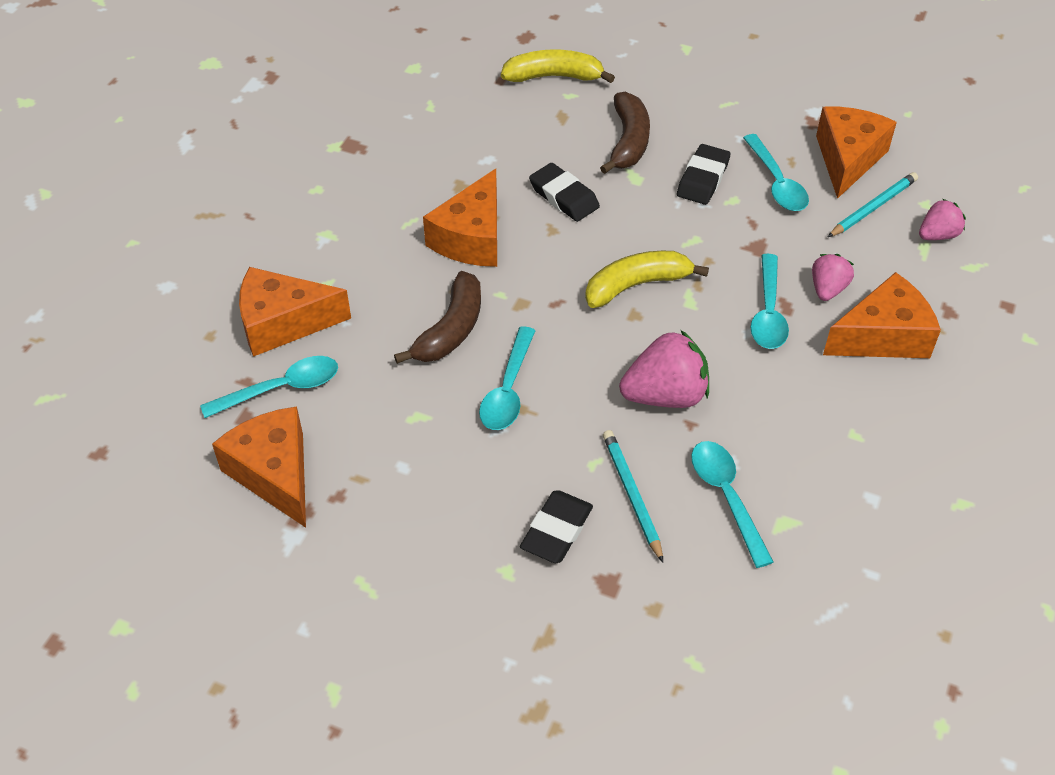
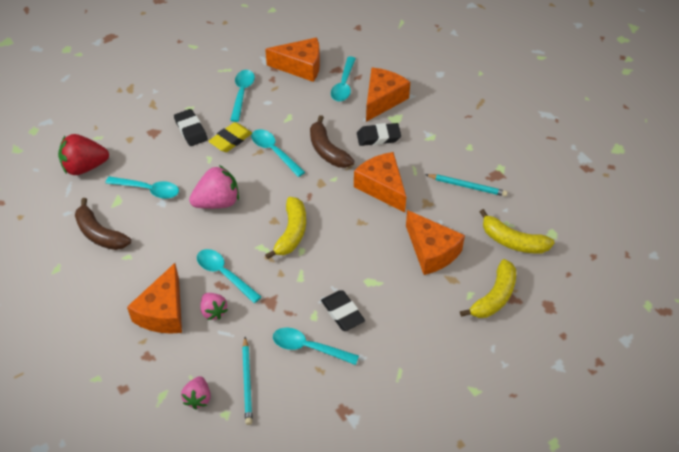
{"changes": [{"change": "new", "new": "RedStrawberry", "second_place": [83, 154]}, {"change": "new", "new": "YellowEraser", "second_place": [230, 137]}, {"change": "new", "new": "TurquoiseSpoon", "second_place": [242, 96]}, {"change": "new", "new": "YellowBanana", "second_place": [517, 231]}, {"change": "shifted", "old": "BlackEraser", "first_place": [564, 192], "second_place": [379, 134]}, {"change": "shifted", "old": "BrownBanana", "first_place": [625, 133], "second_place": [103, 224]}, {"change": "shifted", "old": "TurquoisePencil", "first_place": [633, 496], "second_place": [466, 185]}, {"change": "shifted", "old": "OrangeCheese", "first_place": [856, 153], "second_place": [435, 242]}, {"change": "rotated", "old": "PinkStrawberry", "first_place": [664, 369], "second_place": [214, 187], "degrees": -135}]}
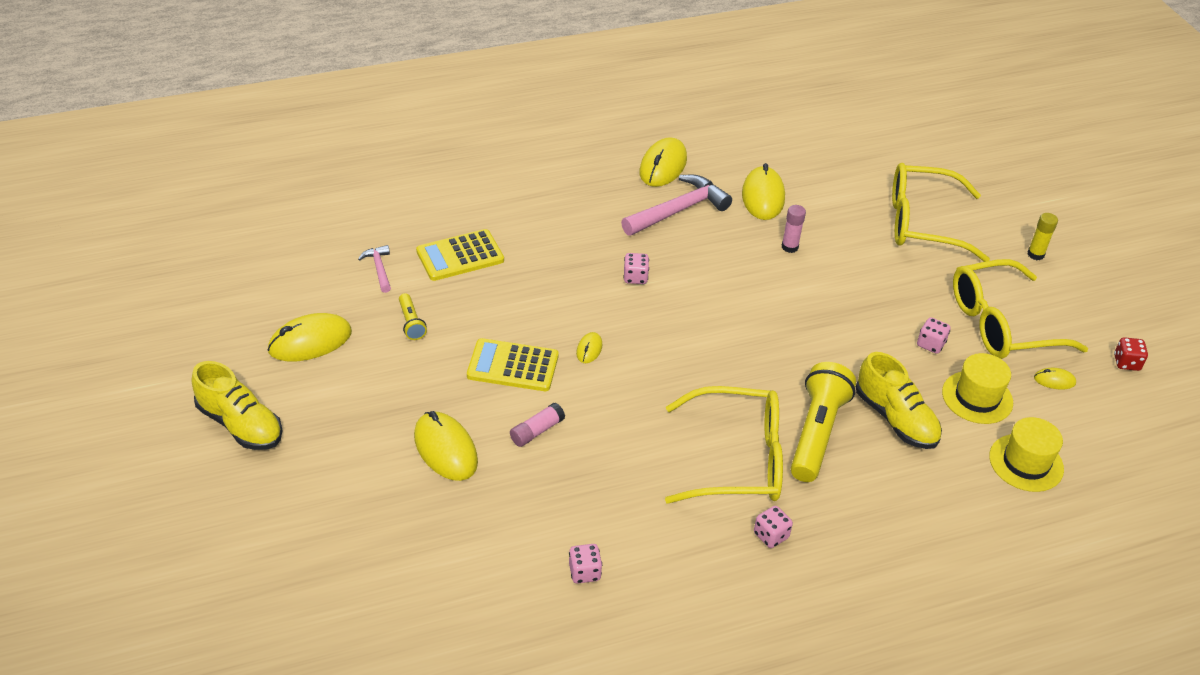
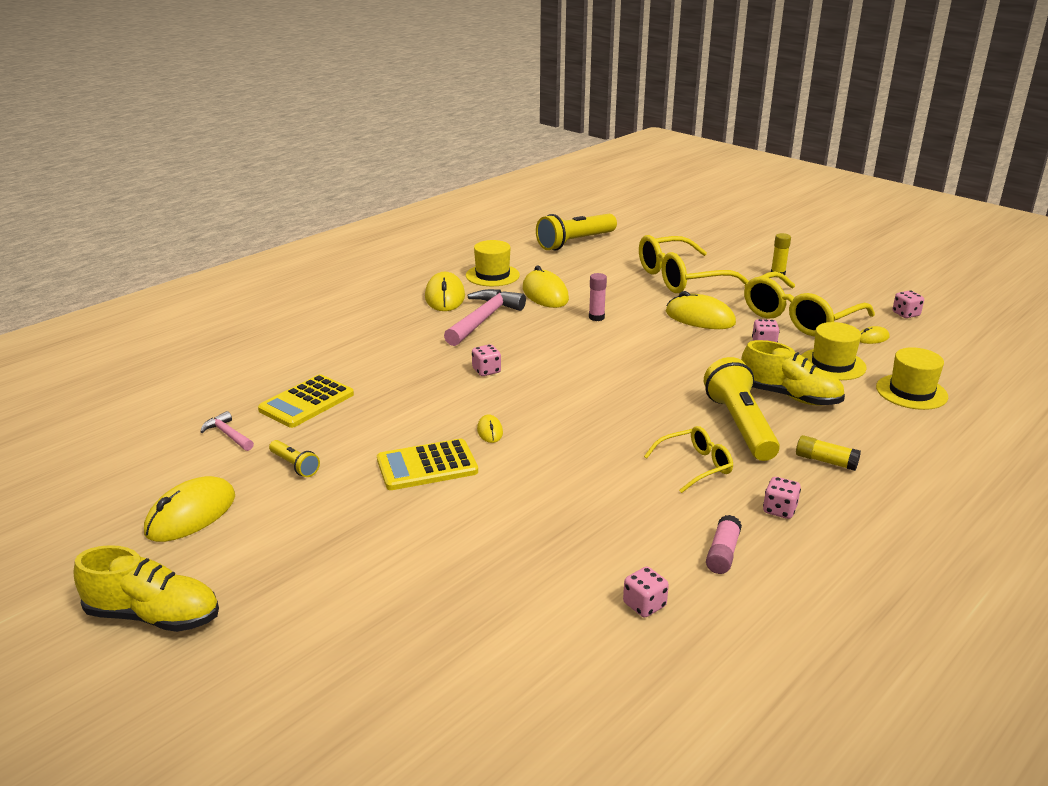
{"changes": [{"change": "new", "new": "YellowHat", "second_place": [493, 263]}, {"change": "new", "new": "YellowFlashlight", "second_place": [576, 232]}, {"change": "new", "new": "YellowGlueStick", "second_place": [828, 453]}, {"change": "shifted", "old": "YellowMouse", "first_place": [446, 446], "second_place": [701, 310]}, {"change": "shifted", "old": "PinkGlueStick", "first_place": [537, 425], "second_place": [724, 544]}, {"change": "repainted", "old": "RedDice", "new": "PinkDice", "first_place": [1131, 354], "second_place": [908, 304]}, {"change": "scaled", "old": "YellowGlasses", "first_place": [724, 445], "second_place": [688, 459], "factor": 0.53}]}
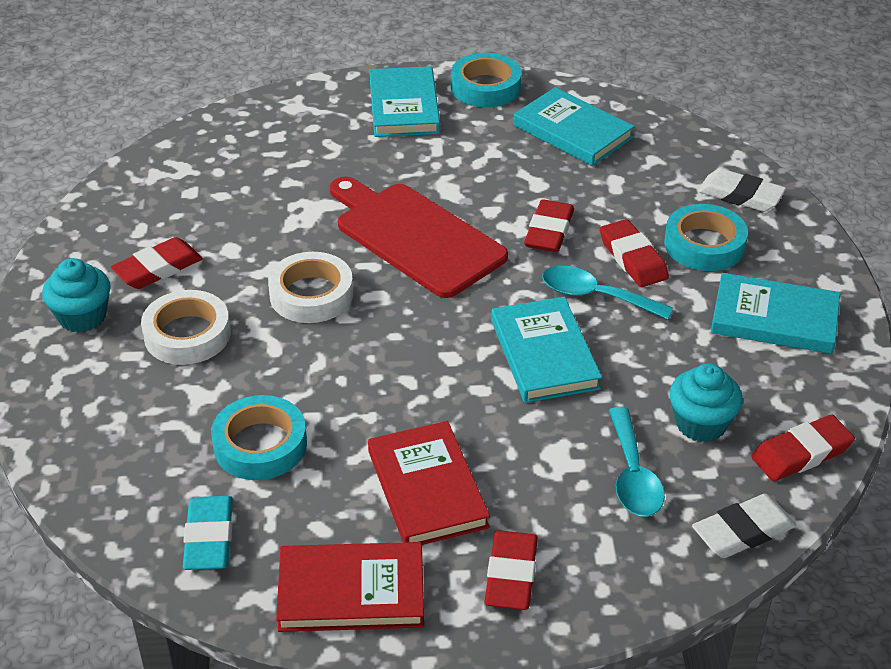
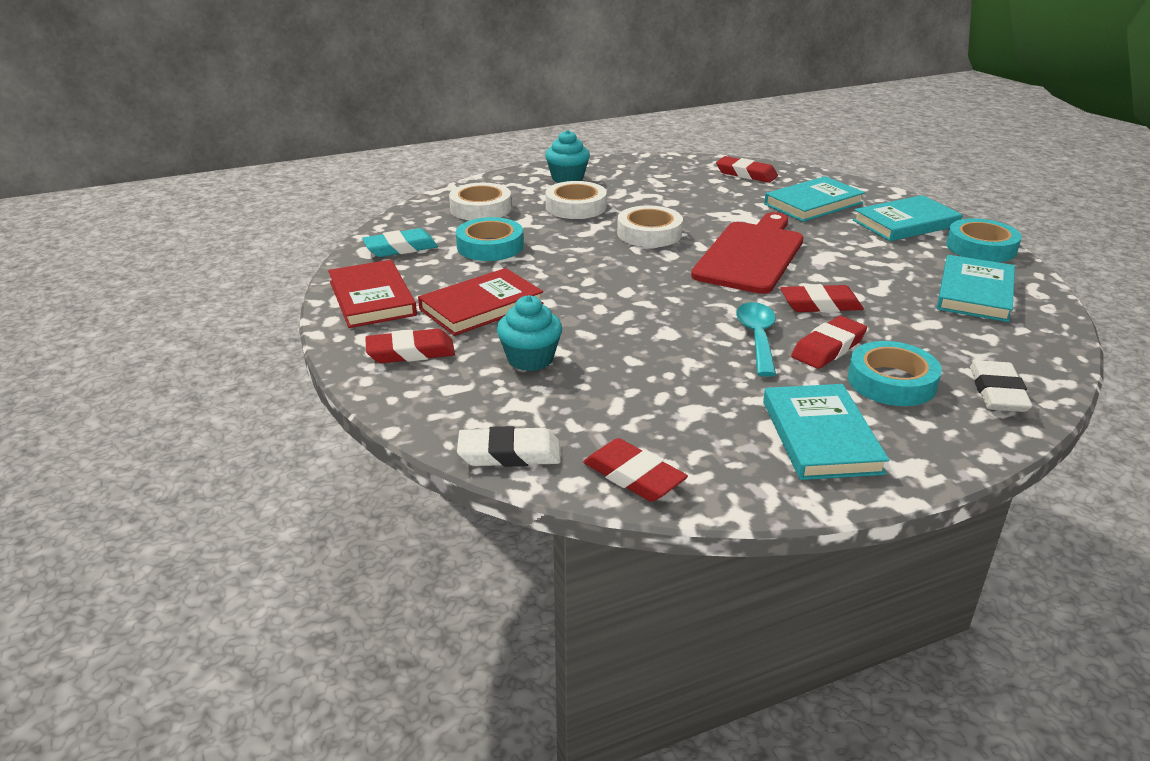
{"changes": [{"change": "gone", "old": "TurquoiseSpoon", "first_place": [637, 462]}, {"change": "new", "new": "WhiteTape", "second_place": [480, 201]}, {"change": "shifted", "old": "RedEraser", "first_place": [157, 263], "second_place": [747, 169]}, {"change": "shifted", "old": "TurquoiseBook", "first_place": [546, 350], "second_place": [814, 199]}, {"change": "shifted", "old": "TurquoiseCupcake", "first_place": [706, 402], "second_place": [529, 333]}, {"change": "rotated", "old": "WhiteEraser", "first_place": [744, 526], "second_place": [508, 446], "degrees": -45}]}
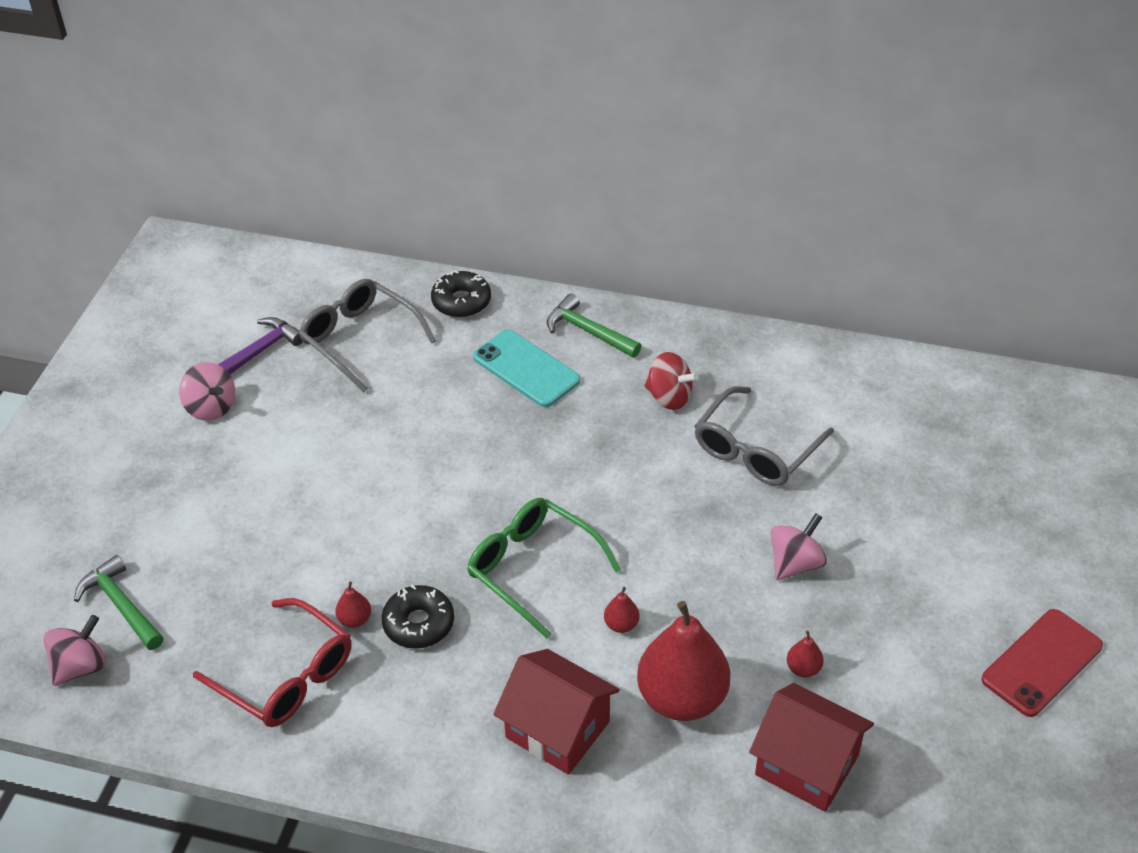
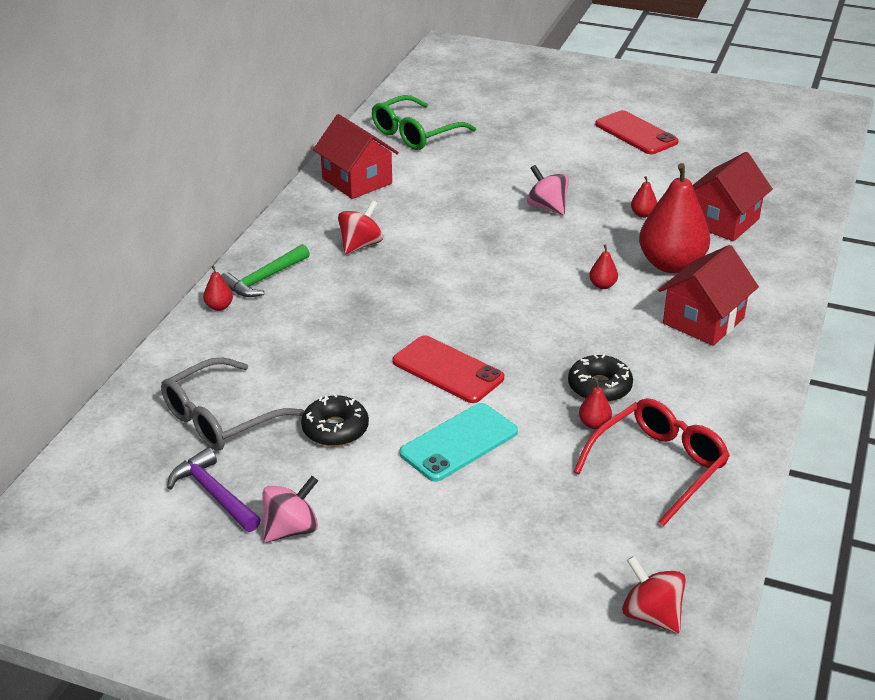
{"changes": [{"change": "gone", "old": "GreenHammer", "first_place": [119, 602]}, {"change": "gone", "old": "GreyGlasses", "first_place": [764, 436]}, {"change": "new", "new": "RedPear", "second_place": [218, 288]}, {"change": "new", "new": "RedHouse", "second_place": [356, 156]}, {"change": "new", "new": "RedPhone", "second_place": [448, 369]}, {"change": "shifted", "old": "BlackDonut", "first_place": [461, 294], "second_place": [335, 419]}, {"change": "shifted", "old": "GreenGlasses", "first_place": [544, 568], "second_place": [424, 122]}, {"change": "shifted", "old": "TurquoisePhone", "first_place": [526, 368], "second_place": [458, 442]}, {"change": "repainted", "old": "PinkSpinningTop", "new": "RedSpinningTop", "first_place": [74, 650], "second_place": [654, 594]}]}
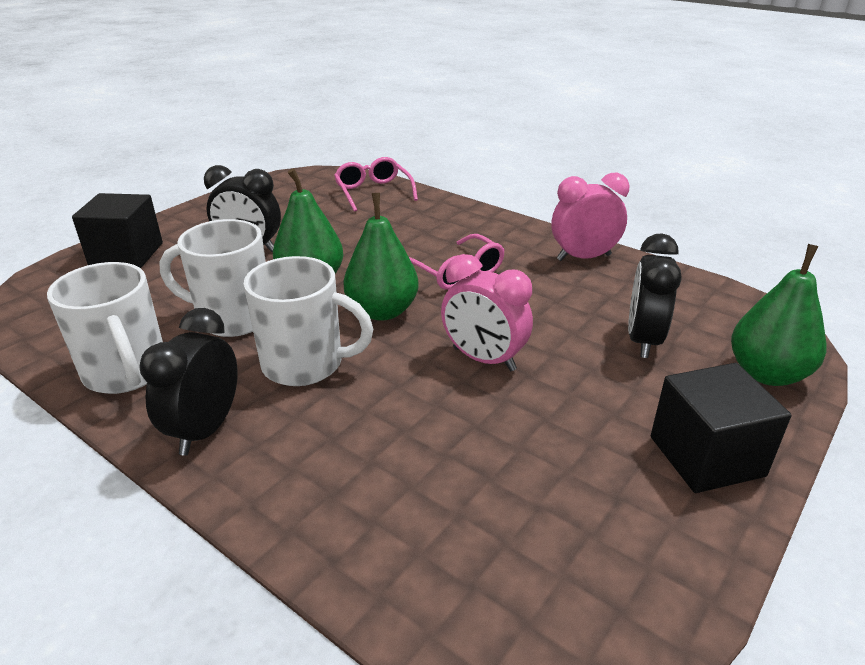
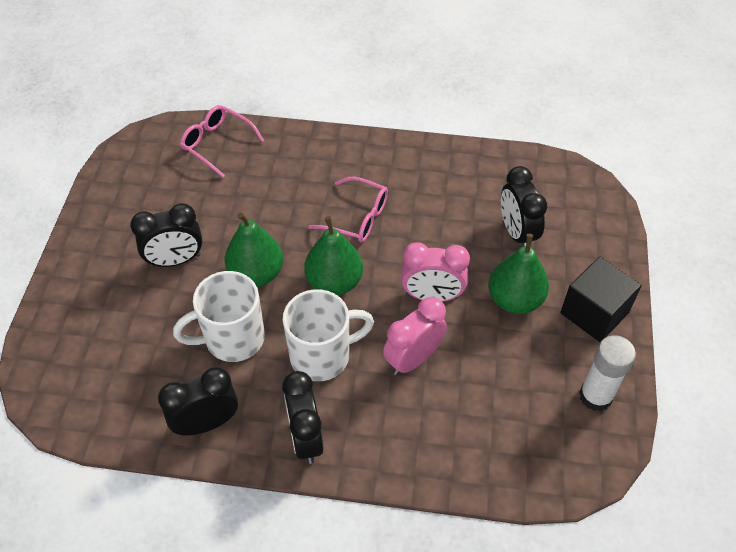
{"changes": [{"change": "gone", "old": "BlackCube", "first_place": [117, 230]}, {"change": "new", "new": "WhiteGlueStick", "second_place": [607, 373]}, {"change": "shifted", "old": "PinkClock", "first_place": [591, 217], "second_place": [415, 336]}, {"change": "shifted", "old": "GreenPear", "first_place": [778, 315], "second_place": [519, 274]}, {"change": "swapped", "old": "WhiteMug", "new": "BlackClock", "first_place": [105, 328], "second_place": [198, 401]}]}
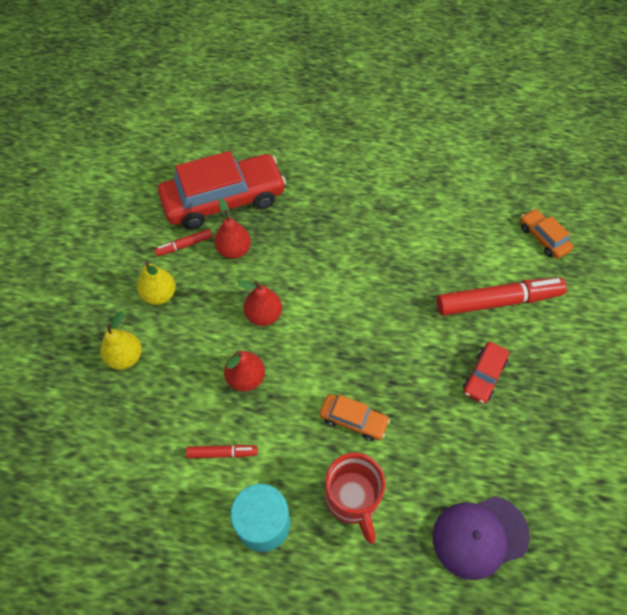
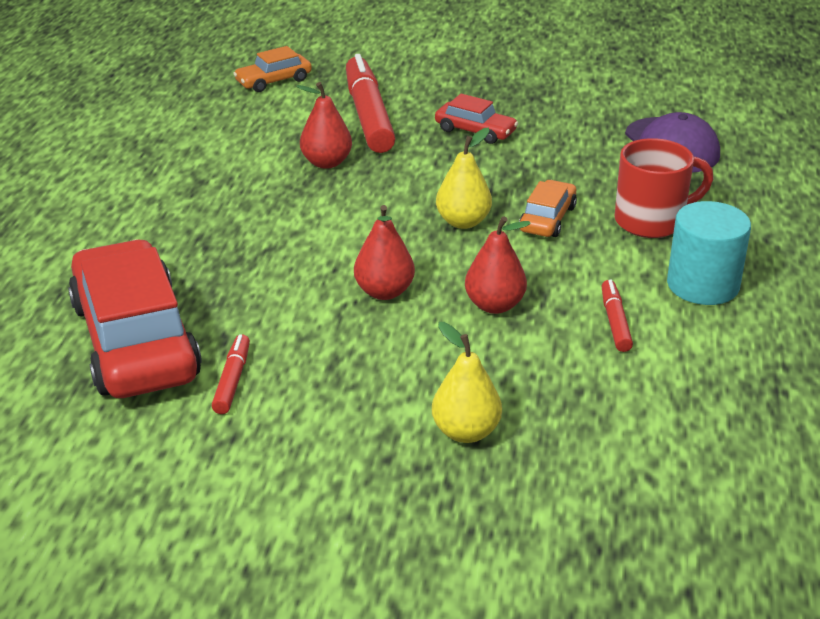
{"changes": [{"change": "shifted", "old": "YellowPear", "first_place": [156, 283], "second_place": [464, 178]}, {"change": "shifted", "old": "RedPear", "first_place": [232, 228], "second_place": [324, 125]}, {"change": "rotated", "old": "RedMarker", "first_place": [183, 242], "second_place": [231, 374], "degrees": -150}]}
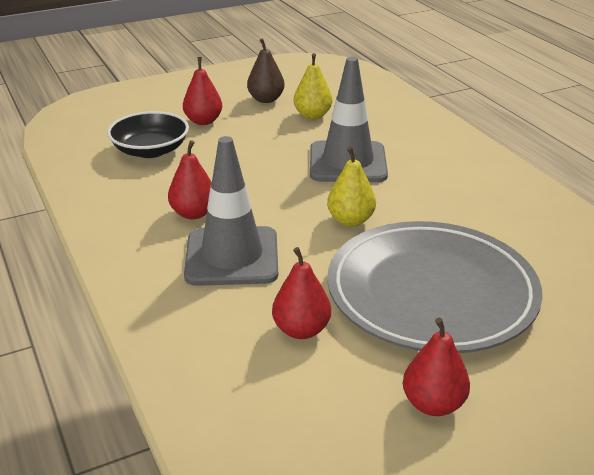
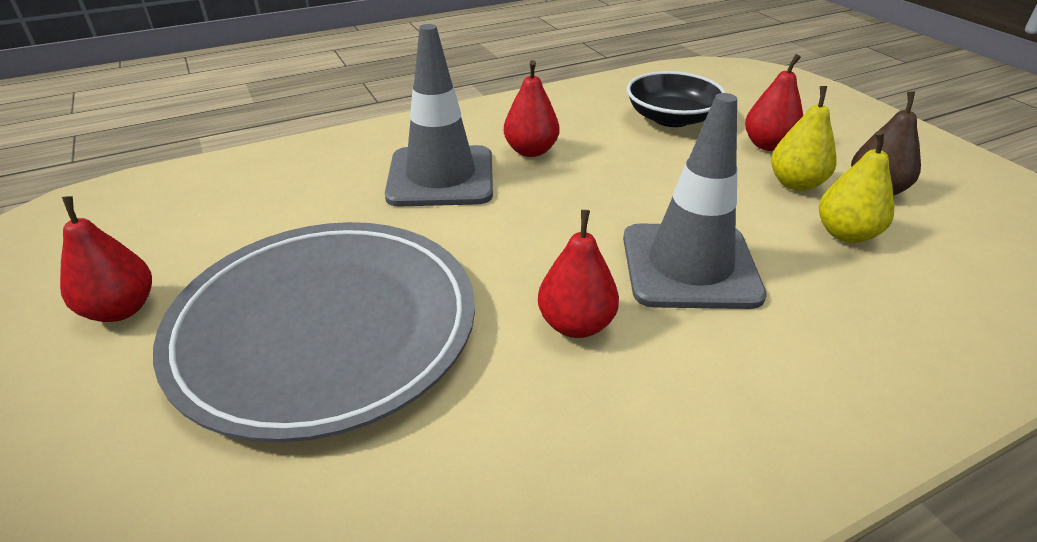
{"changes": [{"change": "shifted", "old": "RedPear", "first_place": [301, 293], "second_place": [578, 274]}, {"change": "shifted", "old": "YellowPear", "first_place": [351, 187], "second_place": [804, 138]}]}
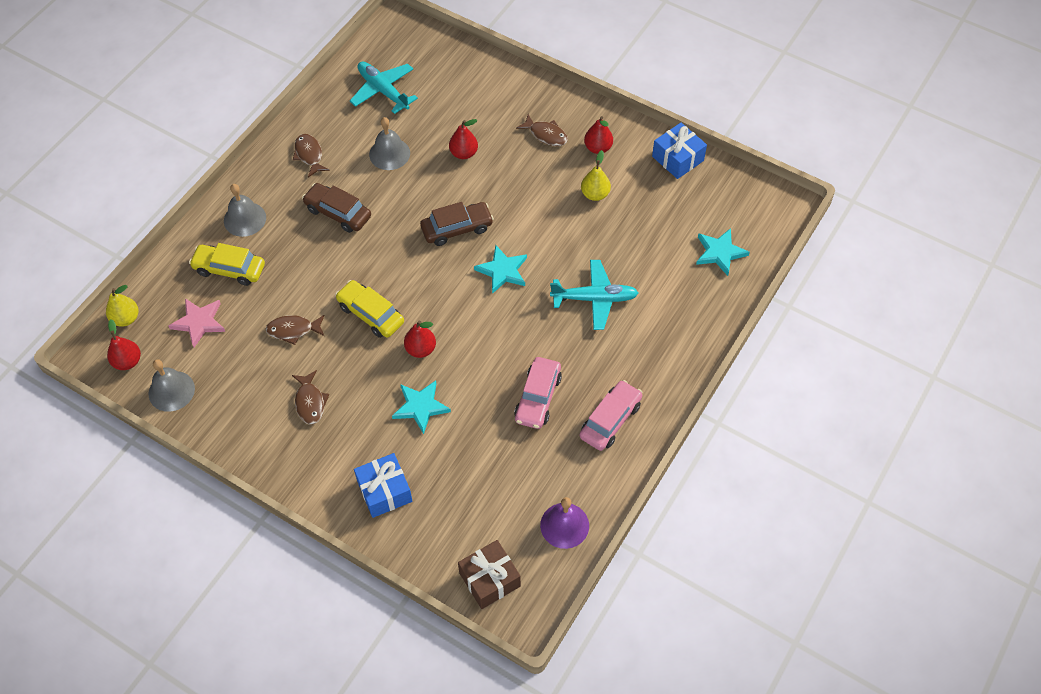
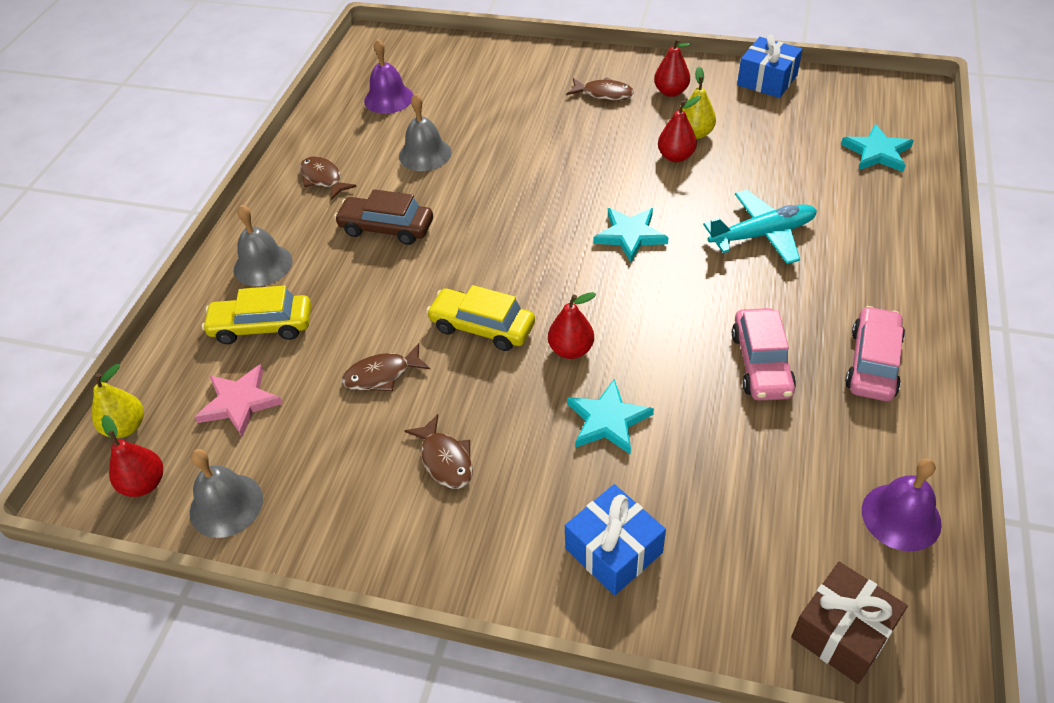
{"changes": [{"change": "gone", "old": "BrownCar", "first_place": [457, 224]}, {"change": "shifted", "old": "RedPear", "first_place": [463, 139], "second_place": [679, 129]}, {"change": "swapped", "old": "TurquoisePlane", "new": "PurpleBell", "first_place": [384, 88], "second_place": [388, 76]}]}
